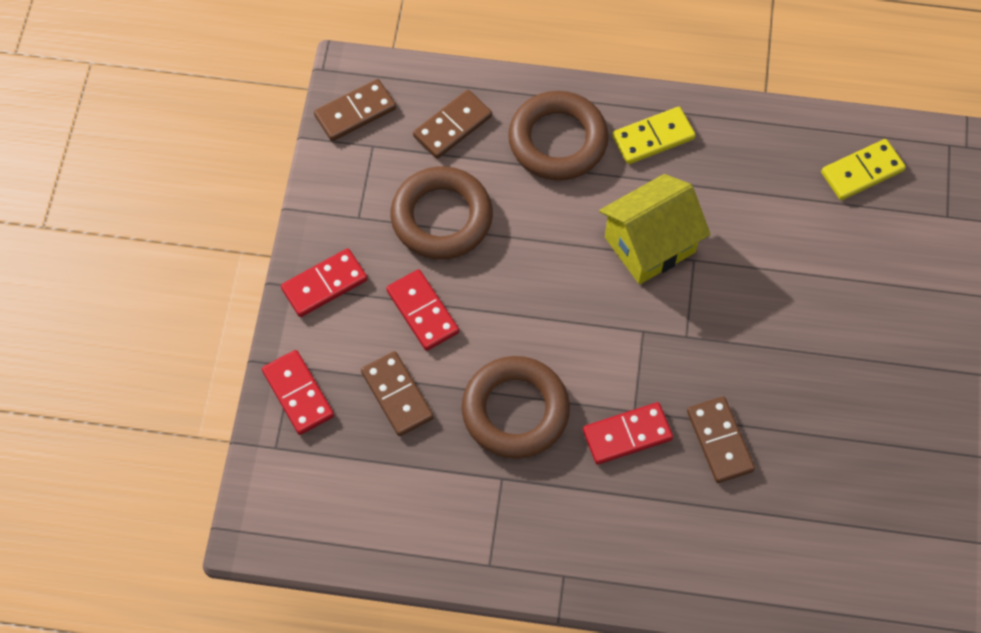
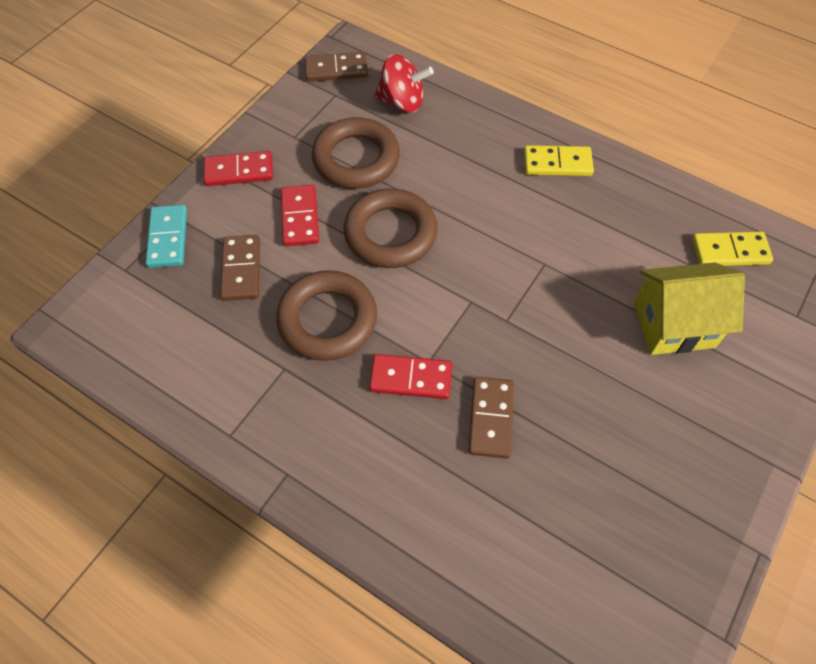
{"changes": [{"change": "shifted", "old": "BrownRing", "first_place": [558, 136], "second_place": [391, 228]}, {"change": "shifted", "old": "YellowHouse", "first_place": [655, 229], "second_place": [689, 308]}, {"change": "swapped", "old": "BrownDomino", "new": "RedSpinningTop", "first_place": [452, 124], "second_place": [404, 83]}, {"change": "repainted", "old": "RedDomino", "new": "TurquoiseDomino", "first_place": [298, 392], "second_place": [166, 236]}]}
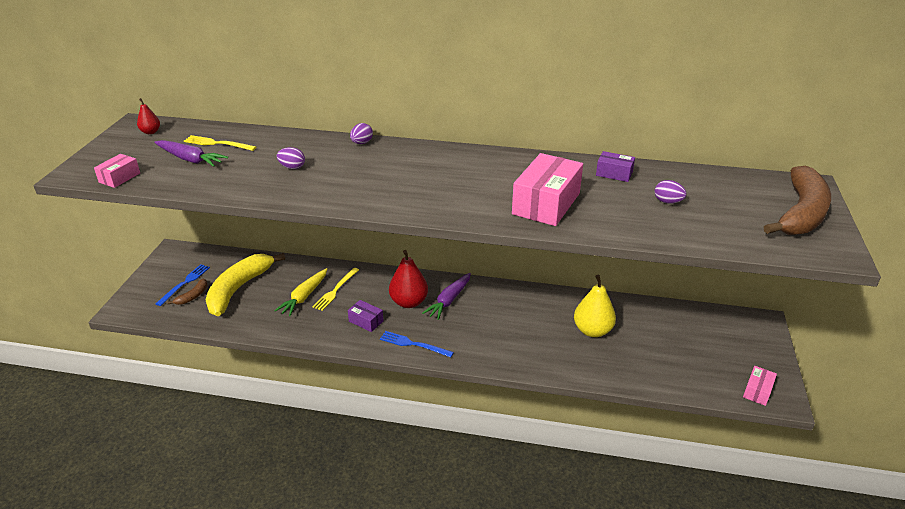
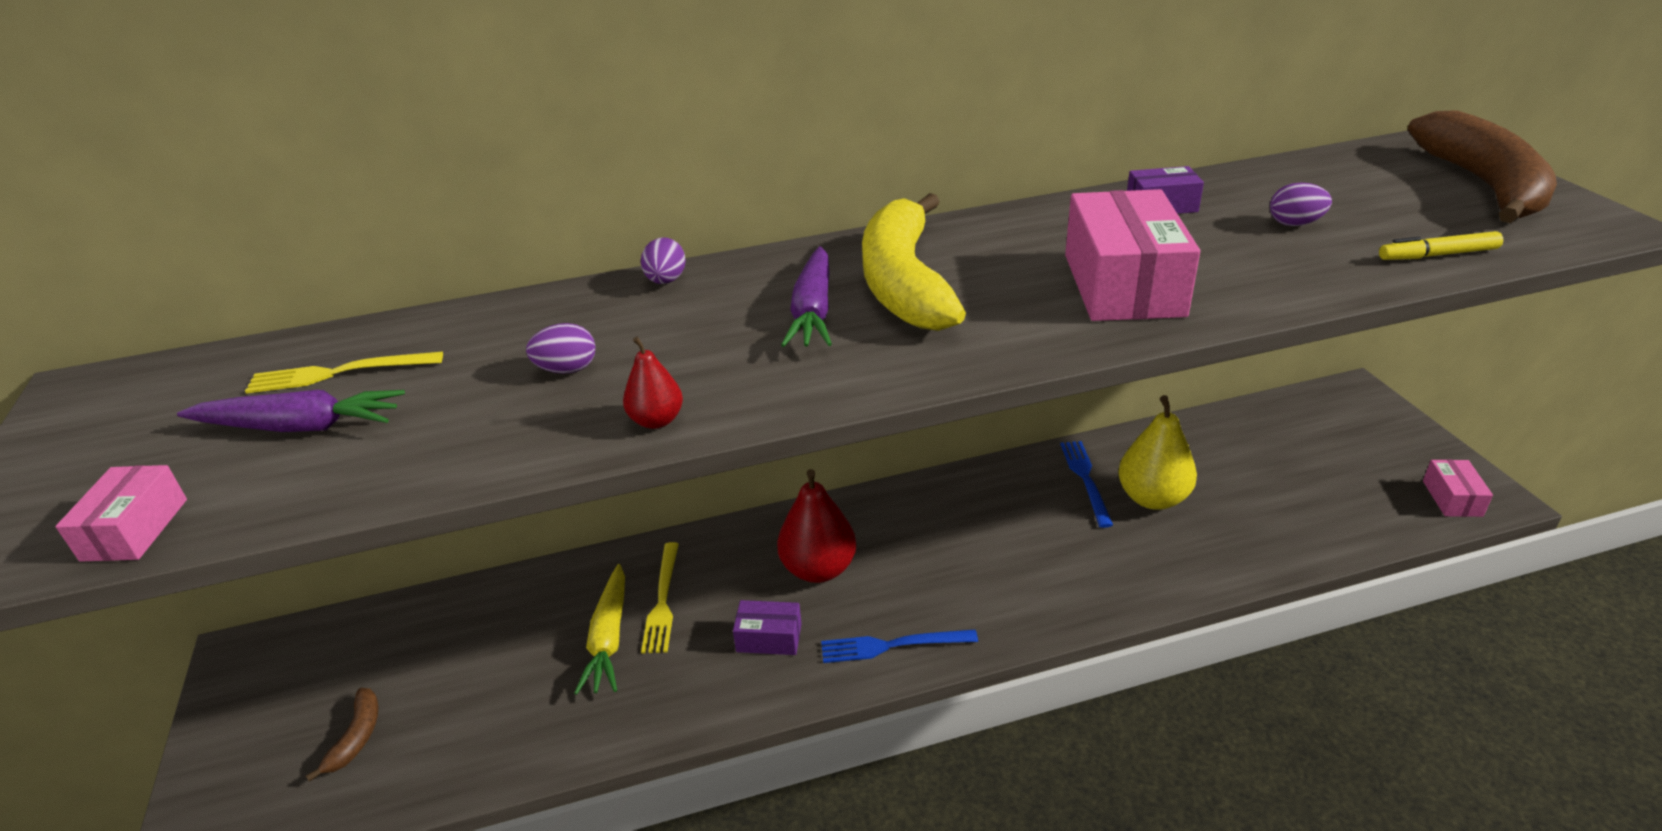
{"changes": [{"change": "new", "new": "YellowMarker", "second_place": [1441, 245]}, {"change": "shifted", "old": "RedPear", "first_place": [148, 116], "second_place": [653, 383]}, {"change": "shifted", "old": "BlueFork", "first_place": [183, 285], "second_place": [1086, 484]}, {"change": "shifted", "old": "YellowBanana", "first_place": [245, 284], "second_place": [914, 262]}, {"change": "shifted", "old": "PurpleCarrot", "first_place": [446, 296], "second_place": [806, 296]}]}
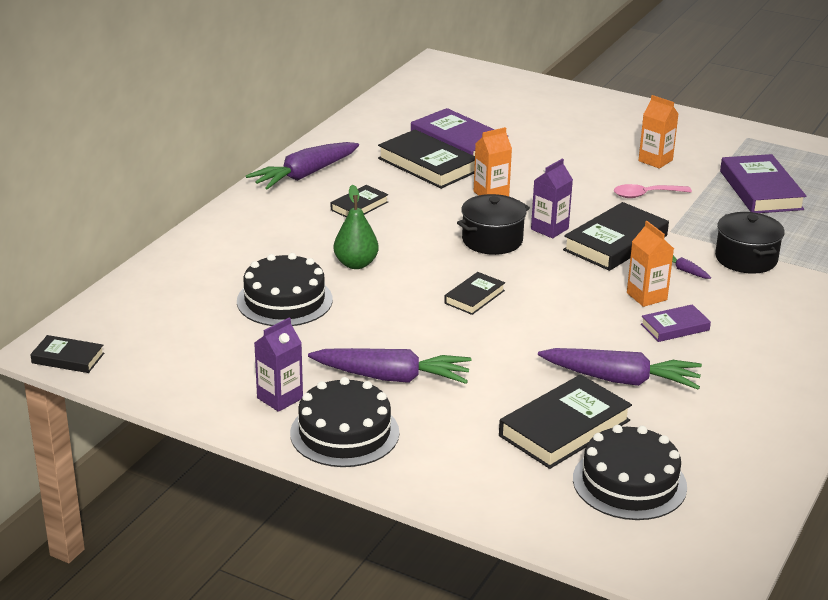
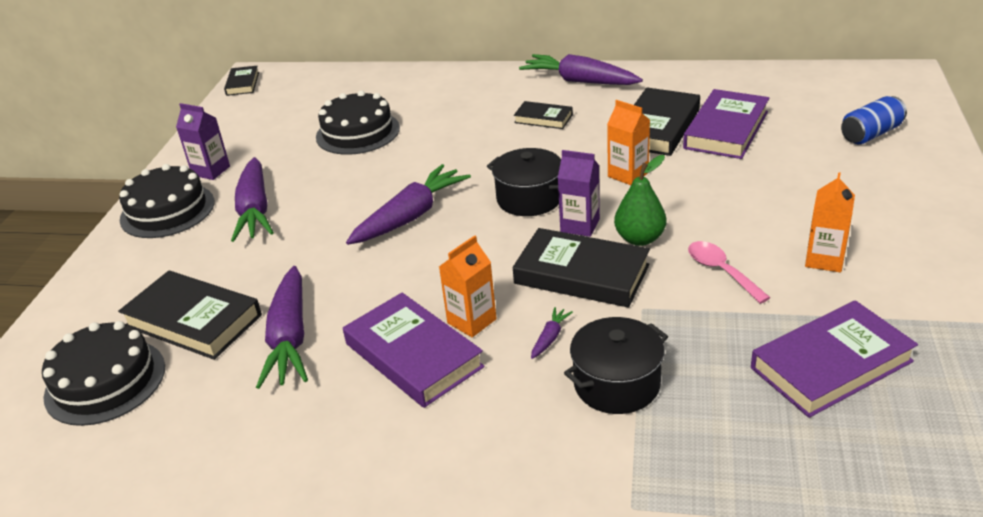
{"changes": [{"change": "new", "new": "BlueCan", "second_place": [874, 120]}, {"change": "shifted", "old": "GreenPear", "first_place": [356, 227], "second_place": [640, 200]}, {"change": "swapped", "old": "BlackBook", "new": "PurpleCarrot", "first_place": [474, 293], "second_place": [408, 204]}, {"change": "scaled", "old": "PurpleBook", "first_place": [676, 323], "second_place": [414, 350], "factor": 1.81}]}
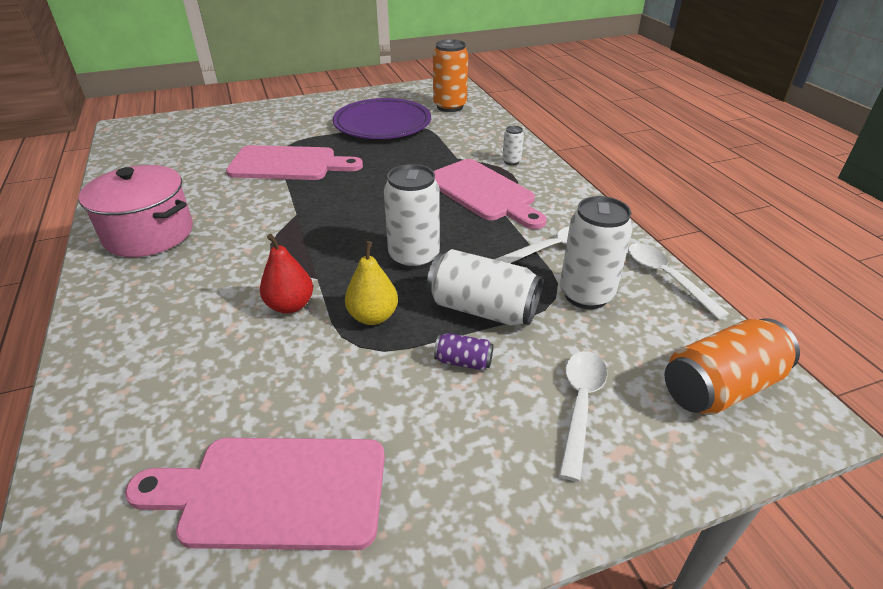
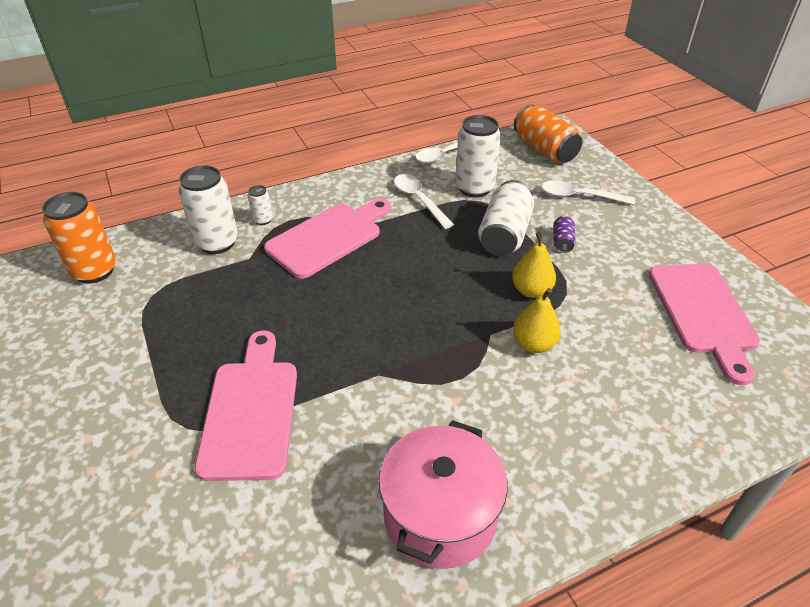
{"changes": [{"change": "gone", "old": "PurplePlate", "first_place": [382, 118]}, {"change": "shifted", "old": "WhiteCan", "first_place": [412, 217], "second_place": [208, 209]}, {"change": "repainted", "old": "RedPear", "new": "YellowPear", "first_place": [286, 274], "second_place": [537, 320]}]}
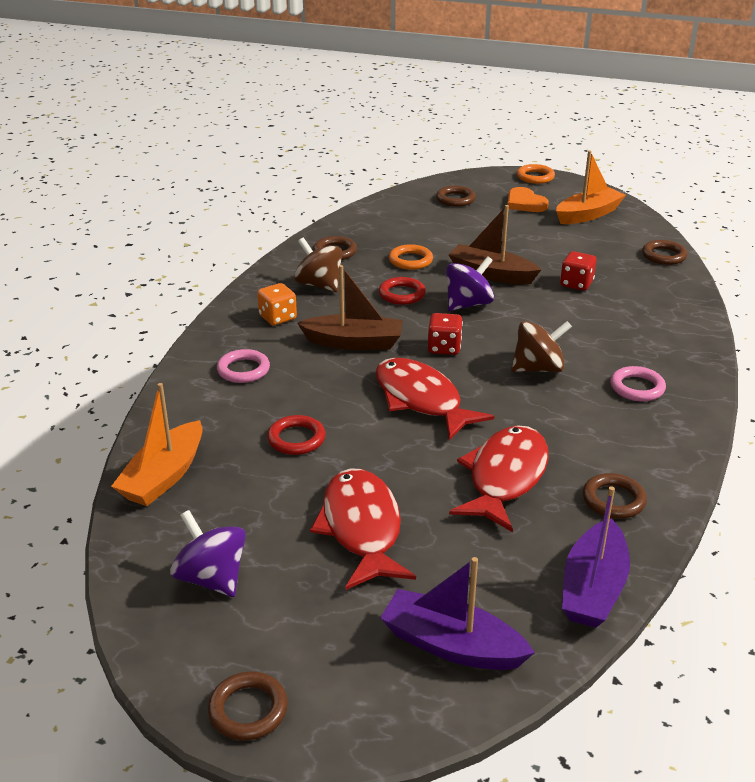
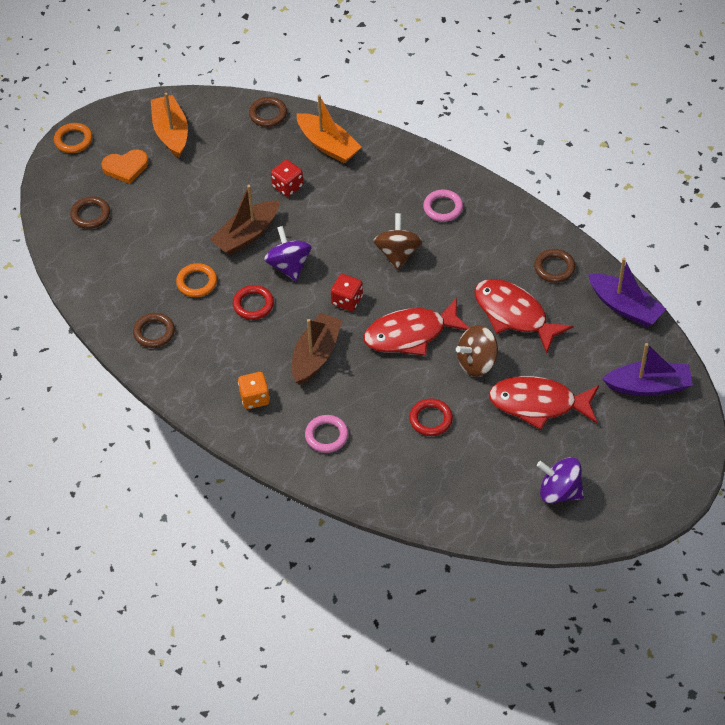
{"changes": [{"change": "gone", "old": "BrownRing", "first_place": [248, 706]}, {"change": "shifted", "old": "OrangeBoat", "first_place": [157, 444], "second_place": [329, 129]}, {"change": "shifted", "old": "BrownSpinningTop", "first_place": [318, 265], "second_place": [477, 351]}, {"change": "rotated", "old": "PurpleSpinningTop", "first_place": [208, 553], "second_place": [560, 480], "degrees": 45}, {"change": "rotated", "old": "PurpleBoat", "first_place": [457, 613], "second_place": [647, 369], "degrees": -135}]}
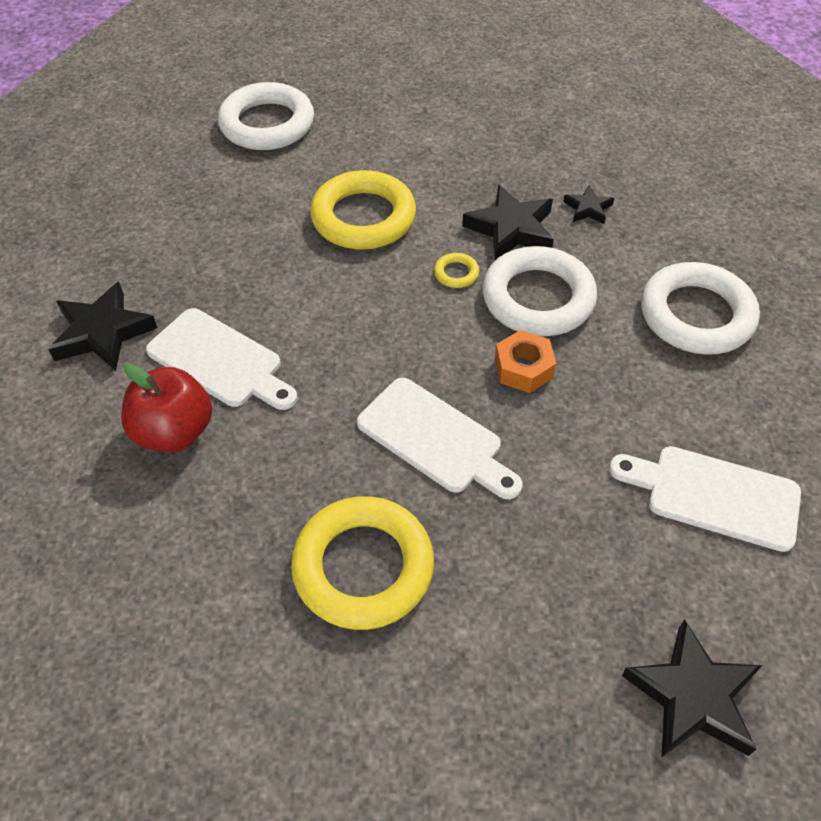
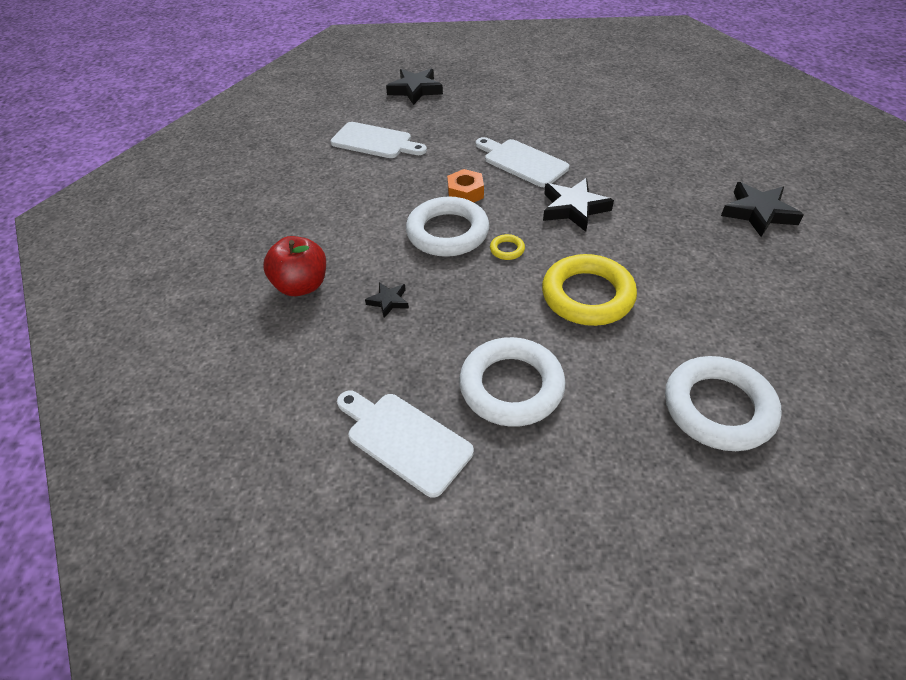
{"changes": [{"change": "gone", "old": "YellowRing", "first_place": [362, 563]}, {"change": "shifted", "old": "RedApple", "first_place": [166, 408], "second_place": [294, 266]}, {"change": "shifted", "old": "WhiteCuttingBoard", "first_place": [221, 359], "second_place": [405, 444]}, {"change": "shifted", "old": "BlackStar", "first_place": [508, 222], "second_place": [578, 205]}, {"change": "shifted", "old": "WhiteRing", "first_place": [700, 308], "second_place": [512, 382]}]}
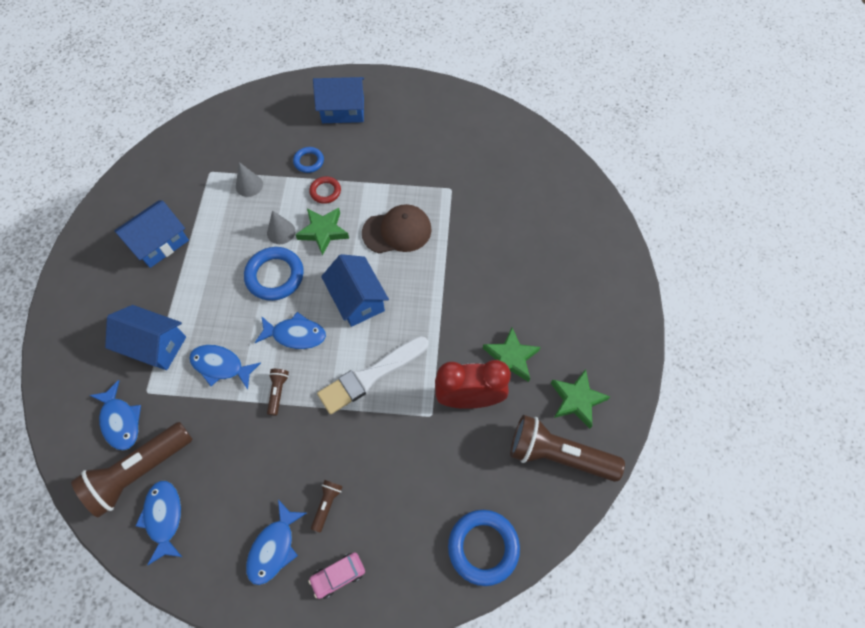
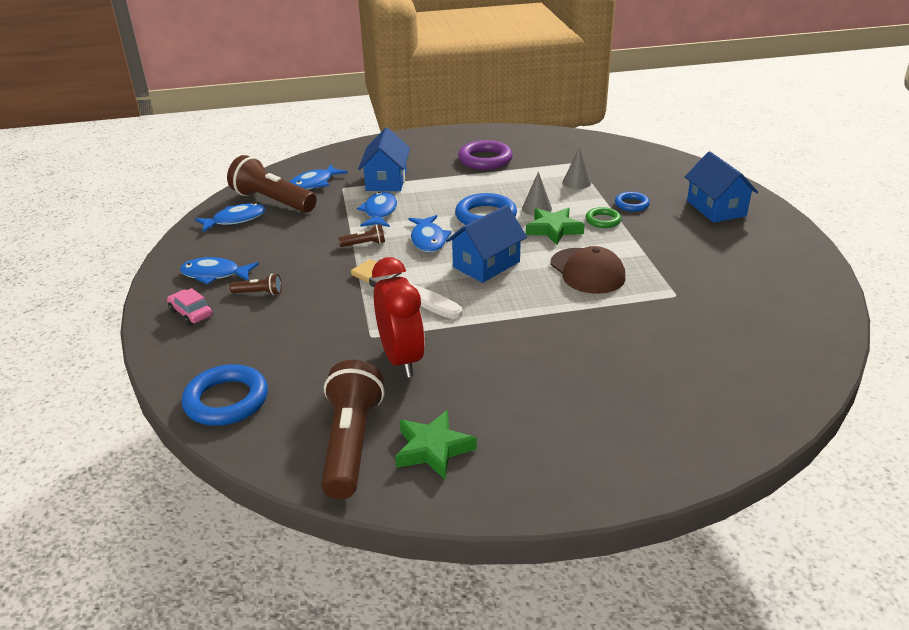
{"changes": [{"change": "gone", "old": "GreenStar", "first_place": [512, 355]}, {"change": "swapped", "old": "BlueHouse", "new": "PurpleRing", "first_place": [151, 234], "second_place": [485, 155]}, {"change": "repainted", "old": "RedRing", "new": "GreenRing", "first_place": [325, 190], "second_place": [604, 217]}]}
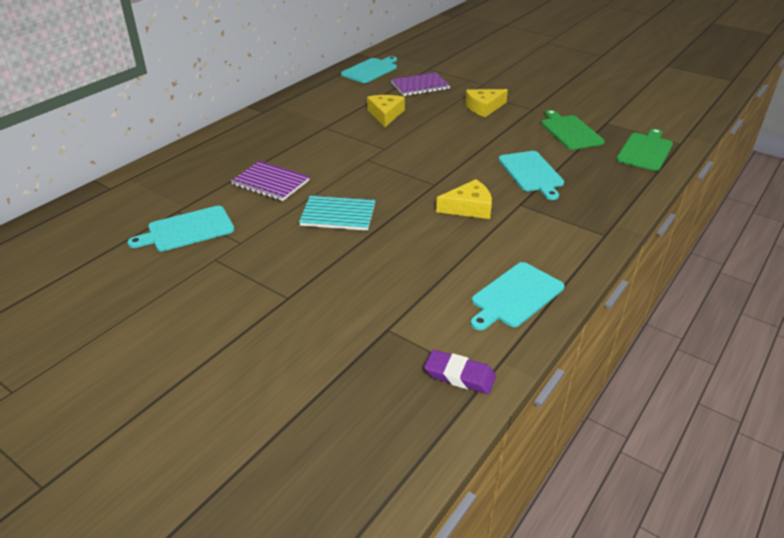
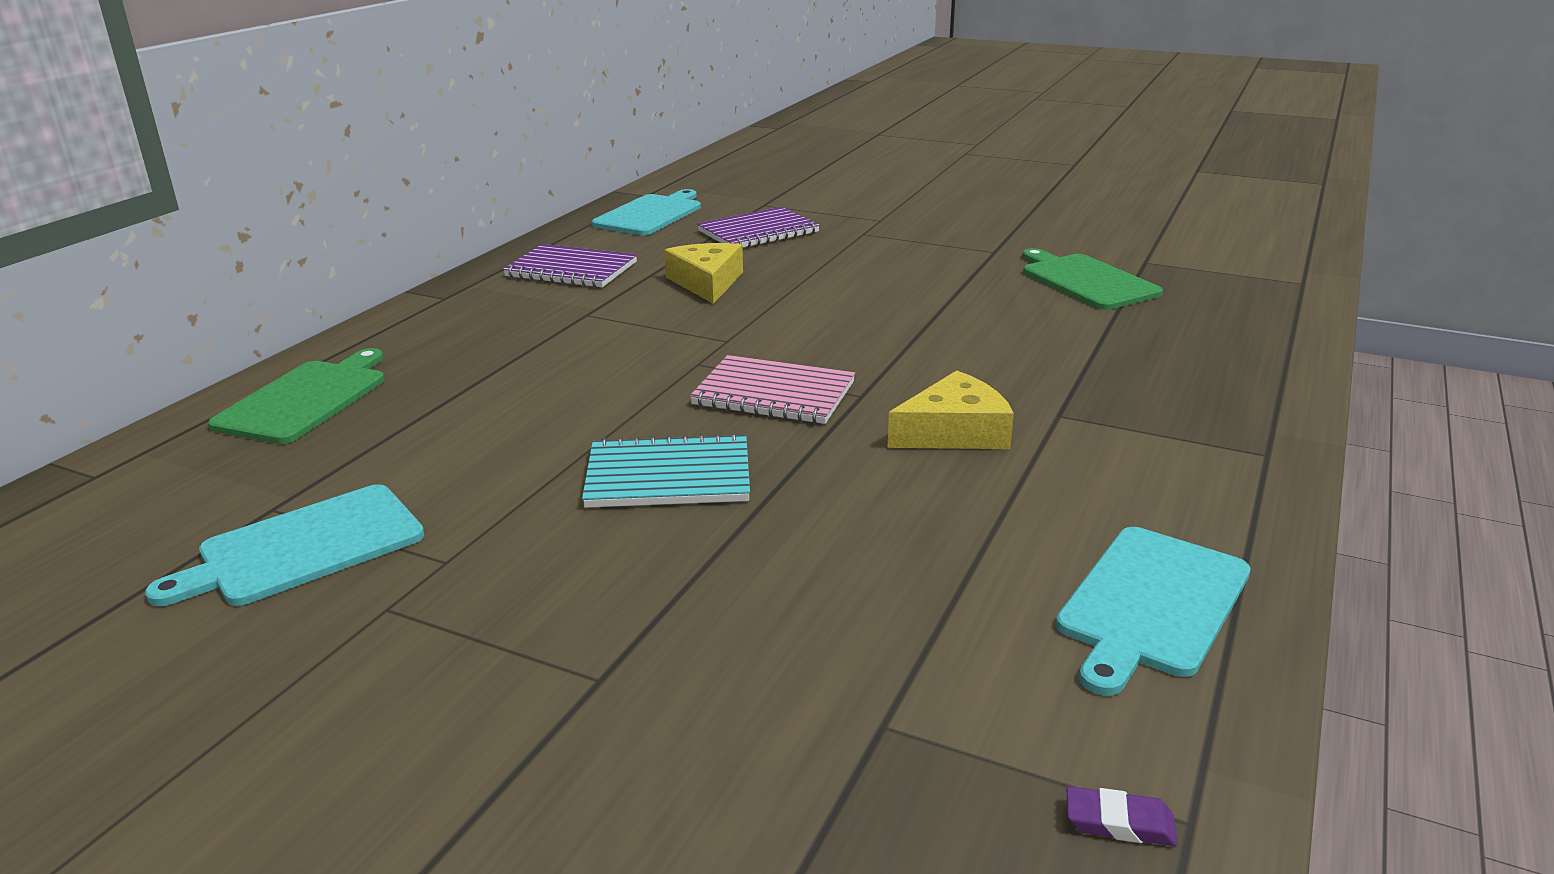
{"changes": [{"change": "gone", "old": "YellowCheese", "first_place": [486, 103]}, {"change": "gone", "old": "TurquoiseCuttingBoard", "first_place": [531, 175]}, {"change": "new", "new": "PinkNotebook", "second_place": [772, 389]}, {"change": "shifted", "old": "PurpleNotebook", "first_place": [270, 181], "second_place": [570, 266]}, {"change": "shifted", "old": "GreenCuttingBoard", "first_place": [644, 150], "second_place": [296, 396]}, {"change": "scaled", "old": "PurpleEraser", "first_place": [460, 372], "second_place": [1122, 816], "factor": 0.58}]}
